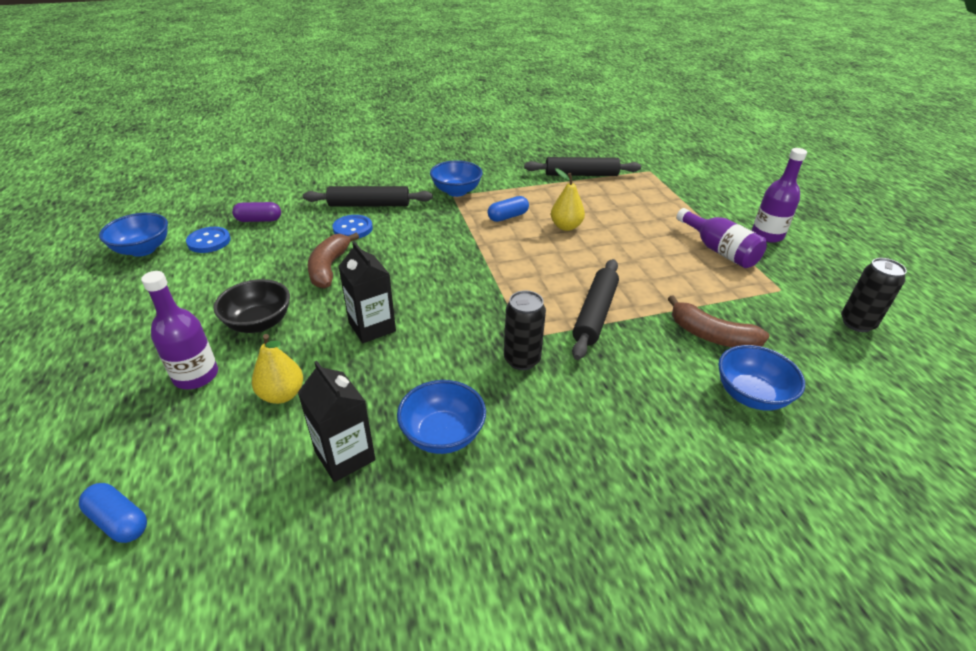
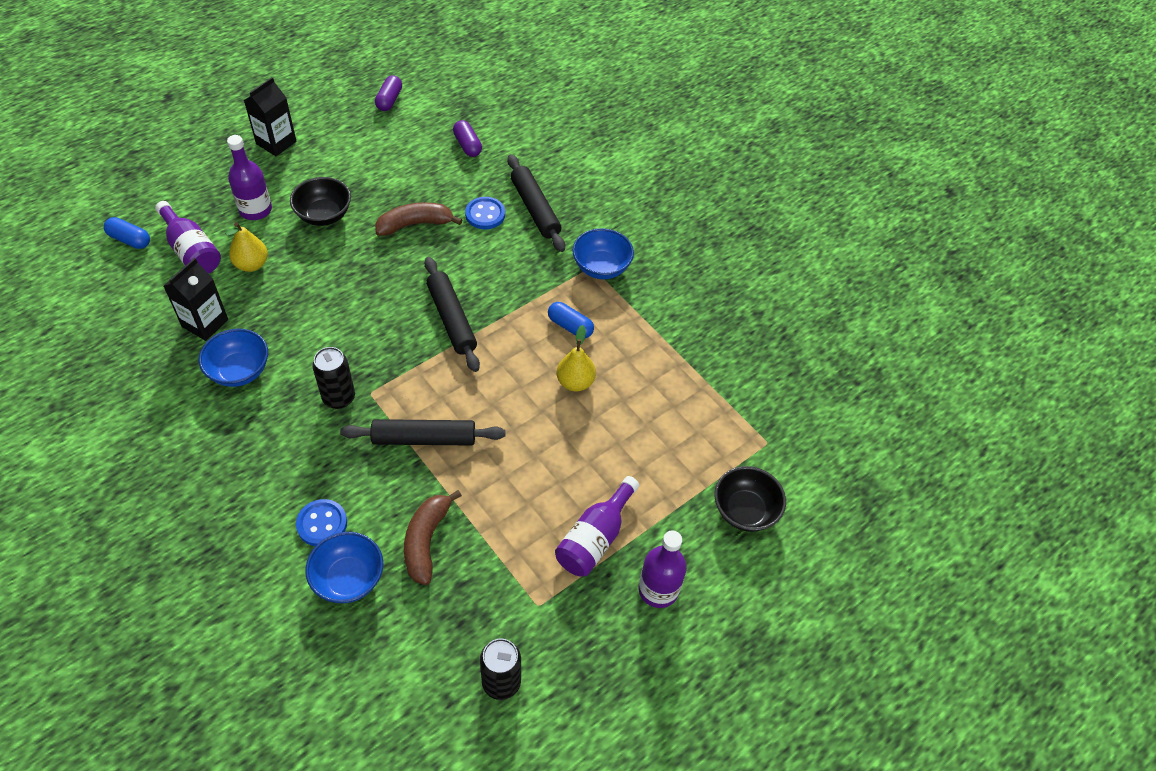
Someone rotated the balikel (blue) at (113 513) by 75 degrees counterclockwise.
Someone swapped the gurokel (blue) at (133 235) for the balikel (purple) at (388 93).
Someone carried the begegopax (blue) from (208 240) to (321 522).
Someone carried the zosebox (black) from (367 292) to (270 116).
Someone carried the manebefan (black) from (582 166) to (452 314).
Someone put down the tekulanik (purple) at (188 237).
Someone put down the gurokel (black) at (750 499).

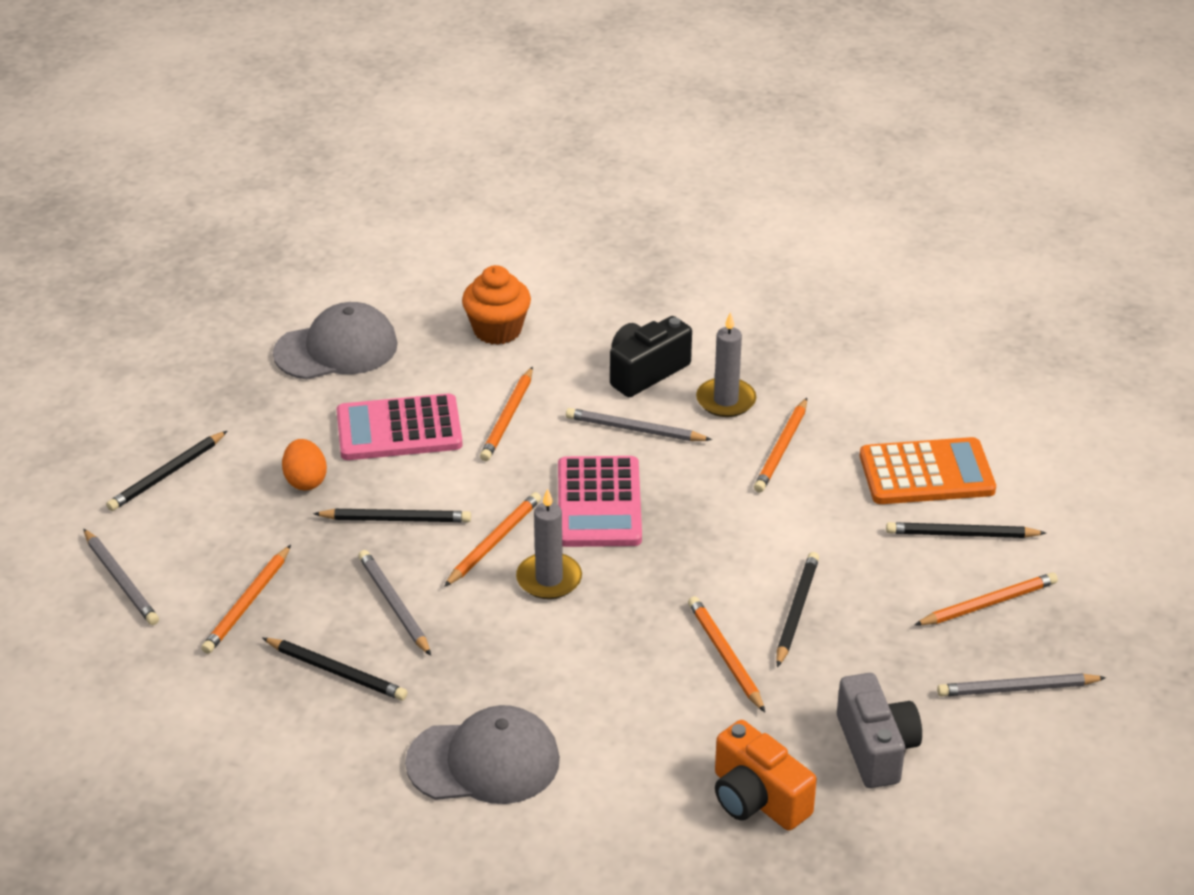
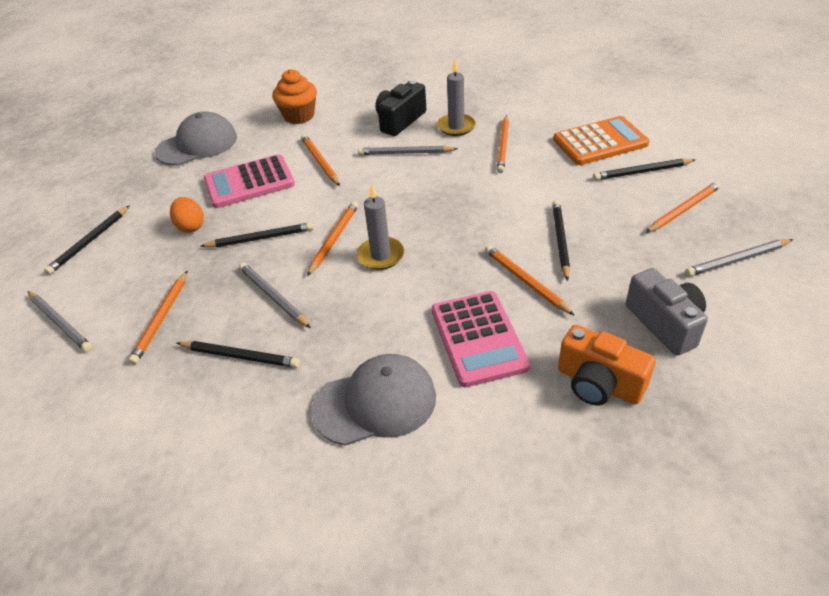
Someone rotated the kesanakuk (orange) at (506 414) by 150 degrees clockwise.
Someone carried the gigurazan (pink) from (600 501) to (481 339).

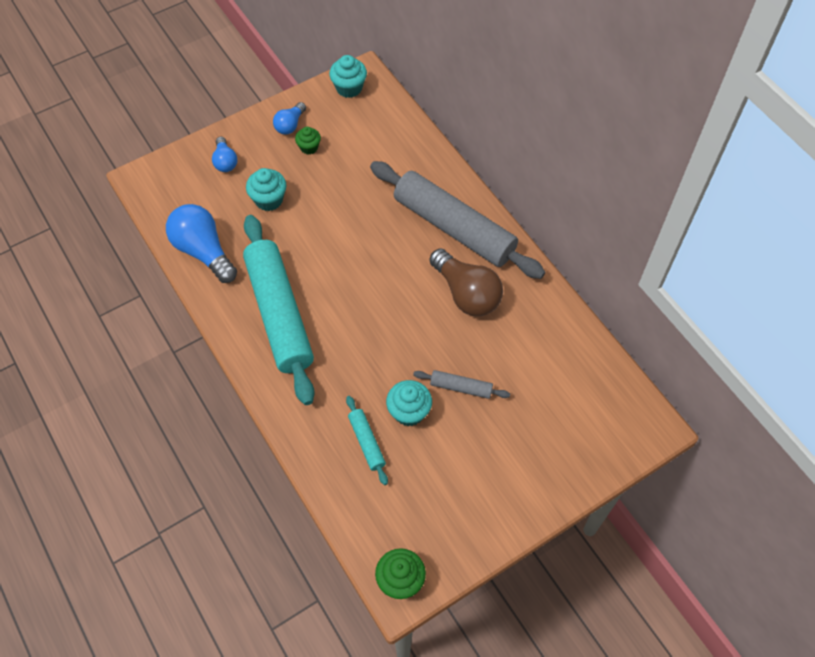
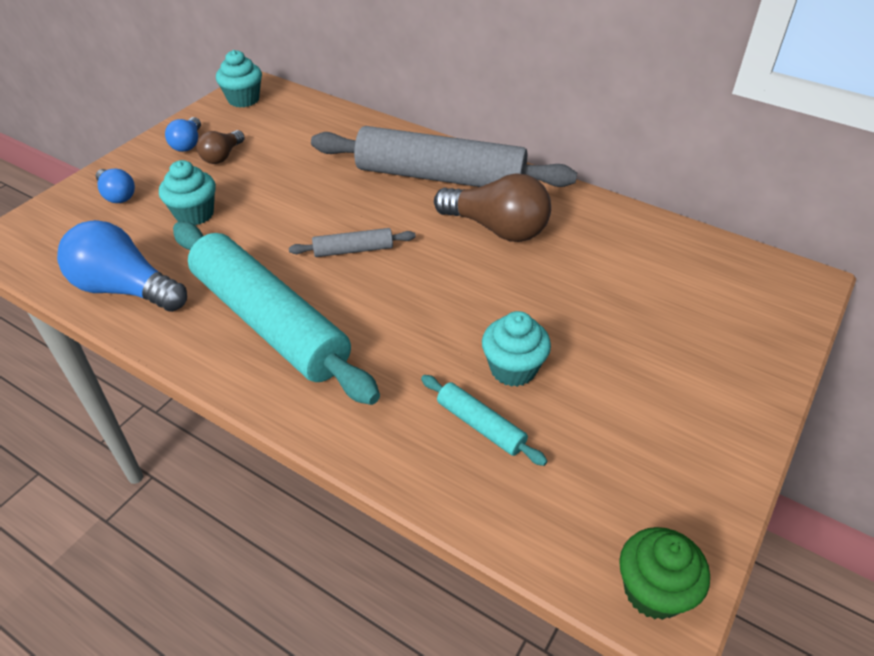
Someone swapped the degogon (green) at (308 141) for the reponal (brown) at (221 147).
Someone carried the manebefan (grey) from (461 384) to (352 242).

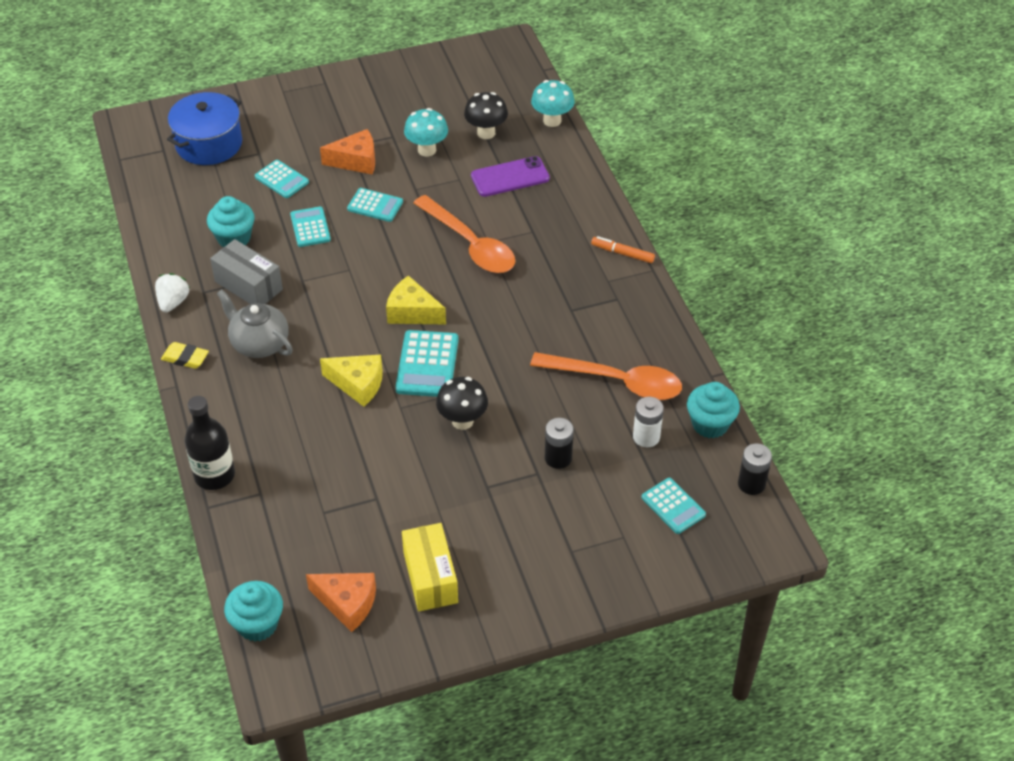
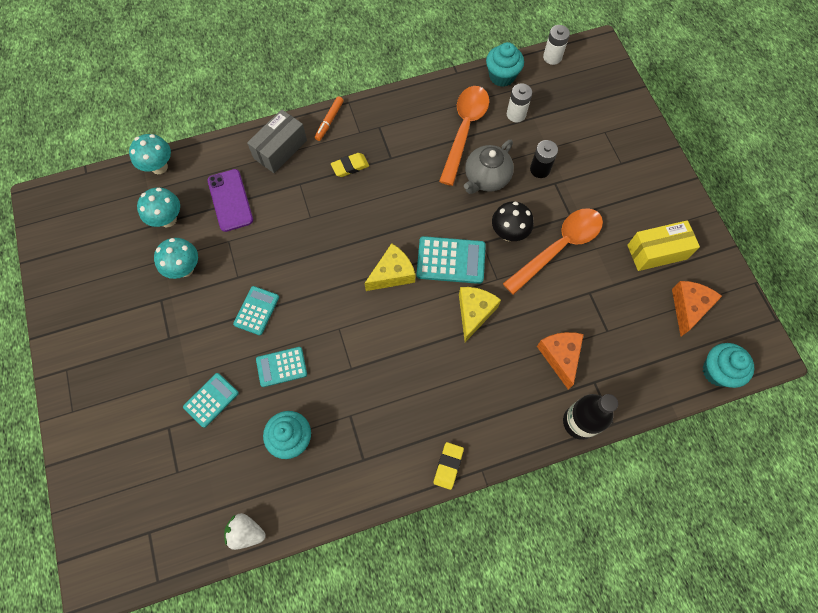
Someone carried the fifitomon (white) from (172 292) to (244 531).
Someone took away the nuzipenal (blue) at (204 128).
Someone carried the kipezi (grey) from (246 271) to (277 141).
Someone carried the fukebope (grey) from (255 323) to (489 167).
Someone carried the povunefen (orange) from (347 151) to (560 361).
Someone rotated the povunefen (yellow) at (416 299) by 150 degrees counterclockwise.
Someone carried the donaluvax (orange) from (464 234) to (553 251).
Someone repainted the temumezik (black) at (486 115), which became the temumezik (turquoise) at (158 207).
Someone took away the gigurazan (turquoise) at (673 506).
Someone repainted the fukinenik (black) at (755 469), which became the fukinenik (white) at (556 45).
Someone put down the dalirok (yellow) at (350 165).

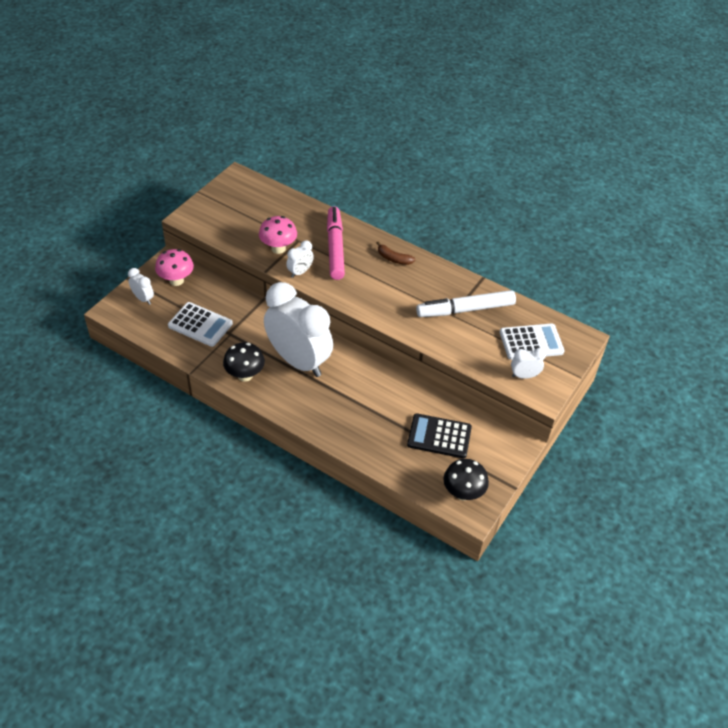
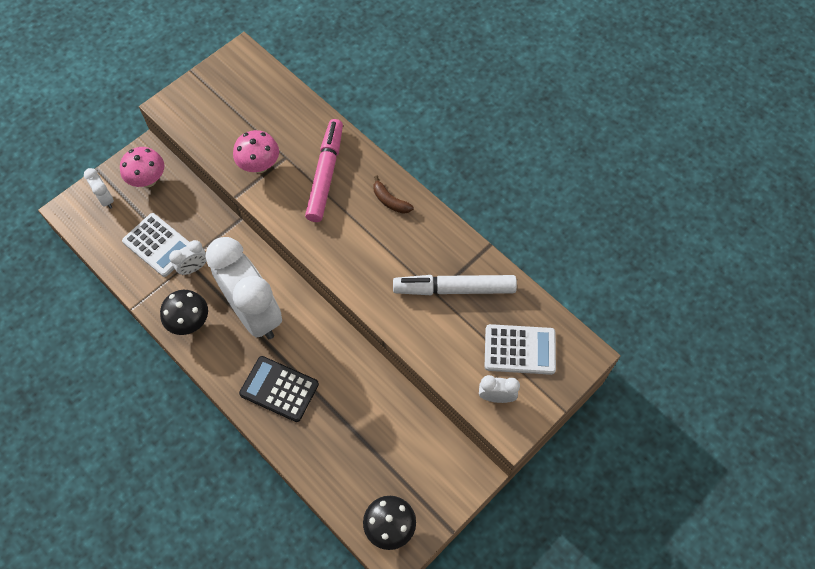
Someone carried the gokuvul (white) from (300 259) to (187 257).
Someone carried the gigurazan (black) from (439 435) to (279 389).

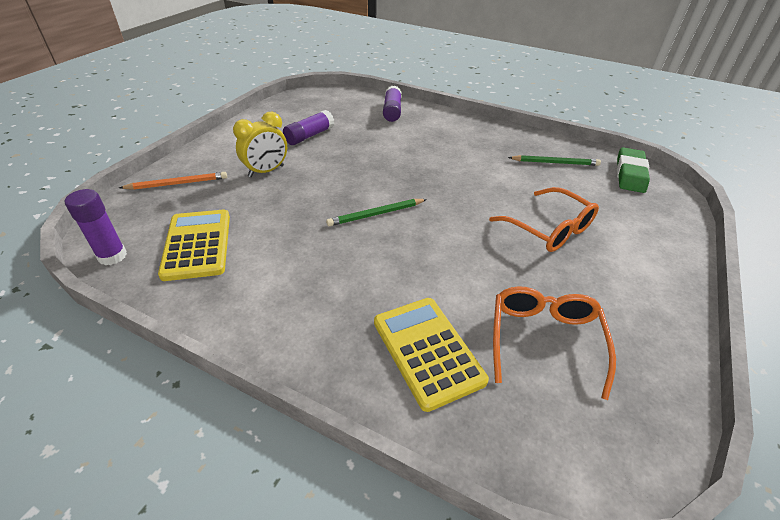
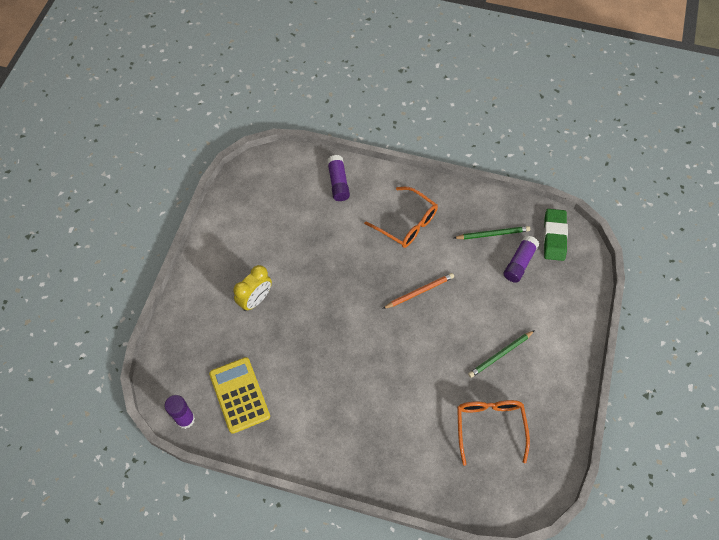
Someone carried the kesanakuk (orange) from (173 181) to (418 291).
Someone carried the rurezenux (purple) from (308 127) to (521 259).
Someone carried the kesanakuk (green) from (376 212) to (501 354).
Someone took away the gigurazan (yellow) at (431 355).
Someone carried the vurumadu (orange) from (544 219) to (401 217).

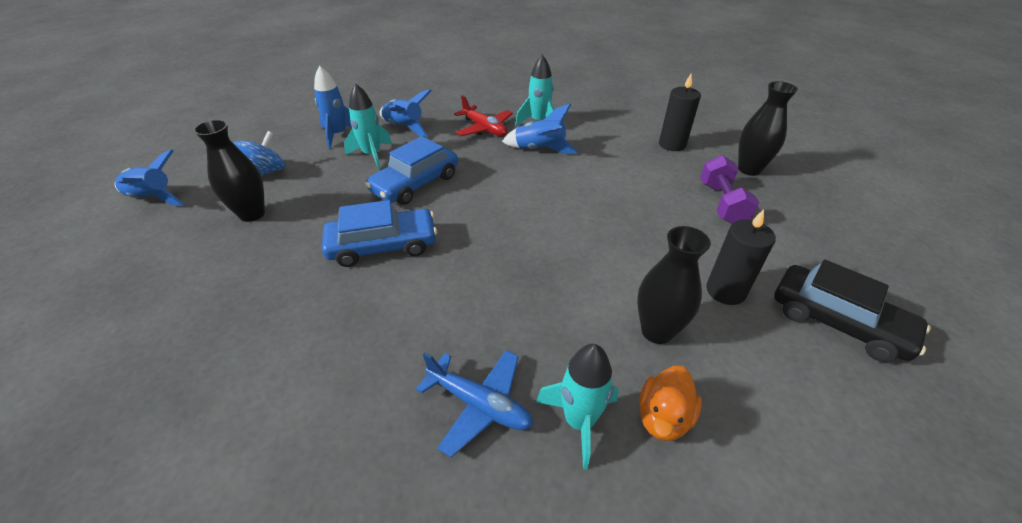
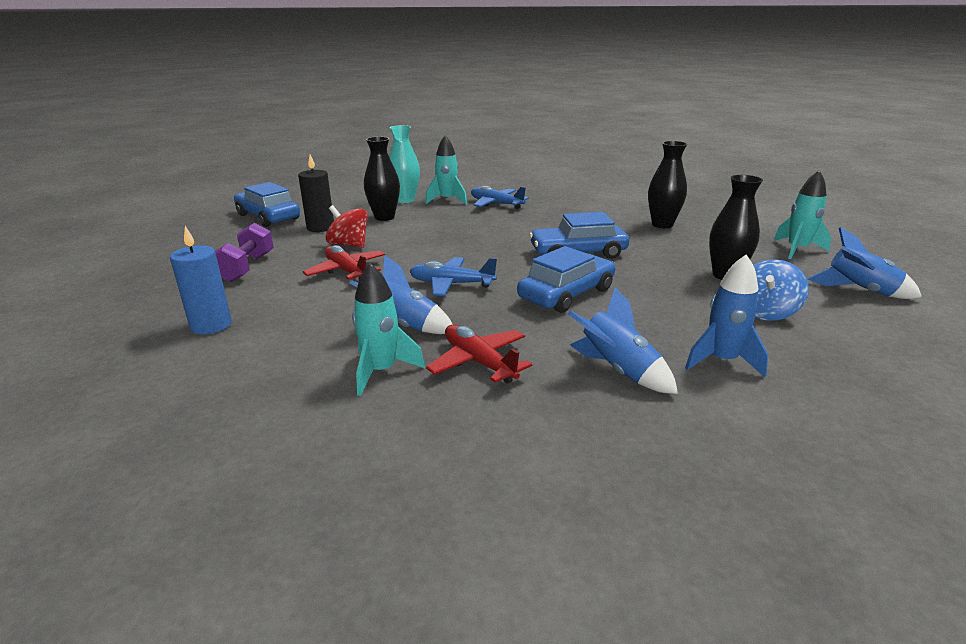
Someone carried the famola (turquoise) from (368 126) to (802 214).
Someone swapped the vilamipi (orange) at (670 403) for the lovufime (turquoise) at (404 164).
Someone repainted the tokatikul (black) at (680 112), which became the tokatikul (blue) at (201 280).
Someone carried the lovufime (black) from (768 128) to (667 184).
Someone repainted the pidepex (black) at (852 311), which became the pidepex (blue) at (267 204).
Someone put down the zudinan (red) at (343 262).
Someone put down the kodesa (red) at (347 226).
Someone put down the zudinan (blue) at (453 276).

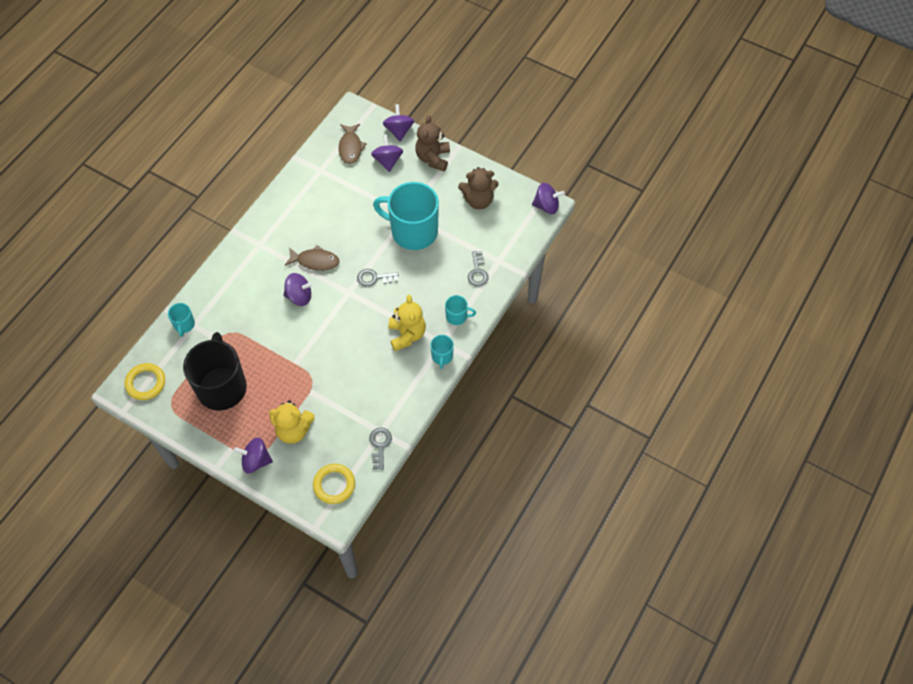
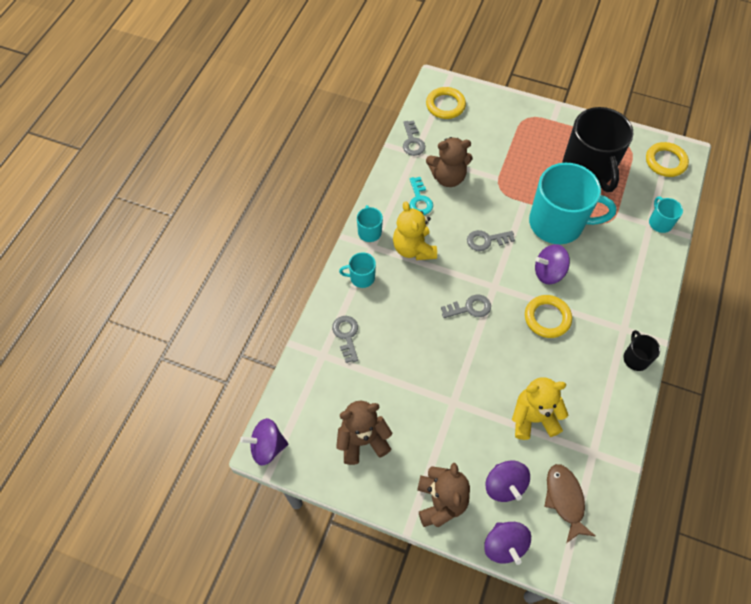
Someone took away the kodesa (purple) at (253 455).
Someone carried the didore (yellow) from (292 422) to (540 408).
Someone swapped the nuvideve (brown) at (312 258) for the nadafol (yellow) at (548 316).
Someone carried the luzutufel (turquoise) from (406 216) to (573 203).
Someone put down the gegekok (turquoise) at (421 196).
Someone put down the didore (brown) at (449 162).
Someone put down the gegekok (grey) at (491 240).
Someone put down the luzutufel (black) at (641 350).

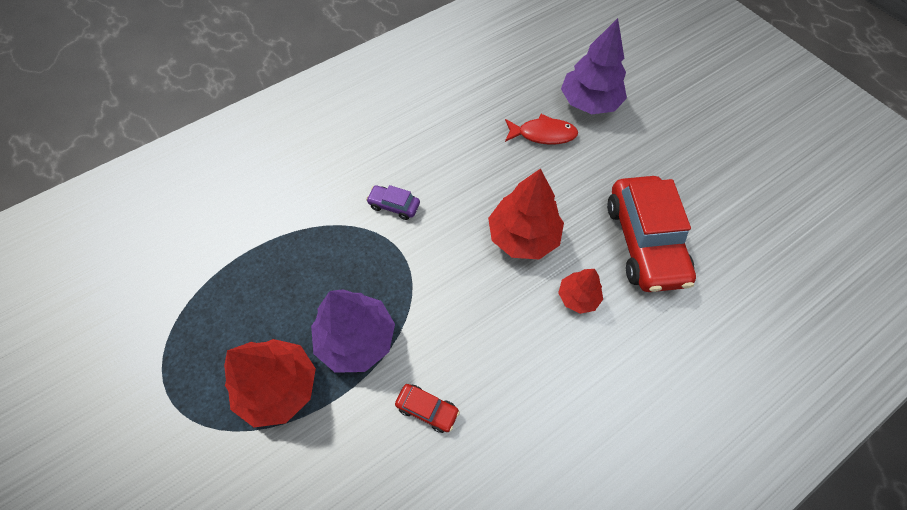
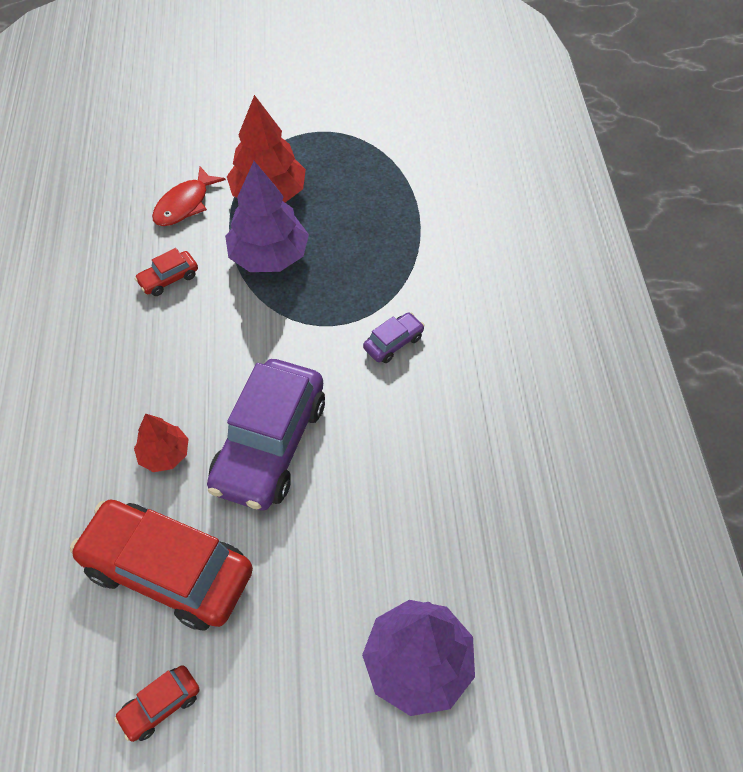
Someone swapped the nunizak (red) at (526 214) for the pidepex (purple) at (266 435).
Someone carried the nuvideve (red) from (541 129) to (189 196).
Someone put down the pidepex (red) at (157 703).

